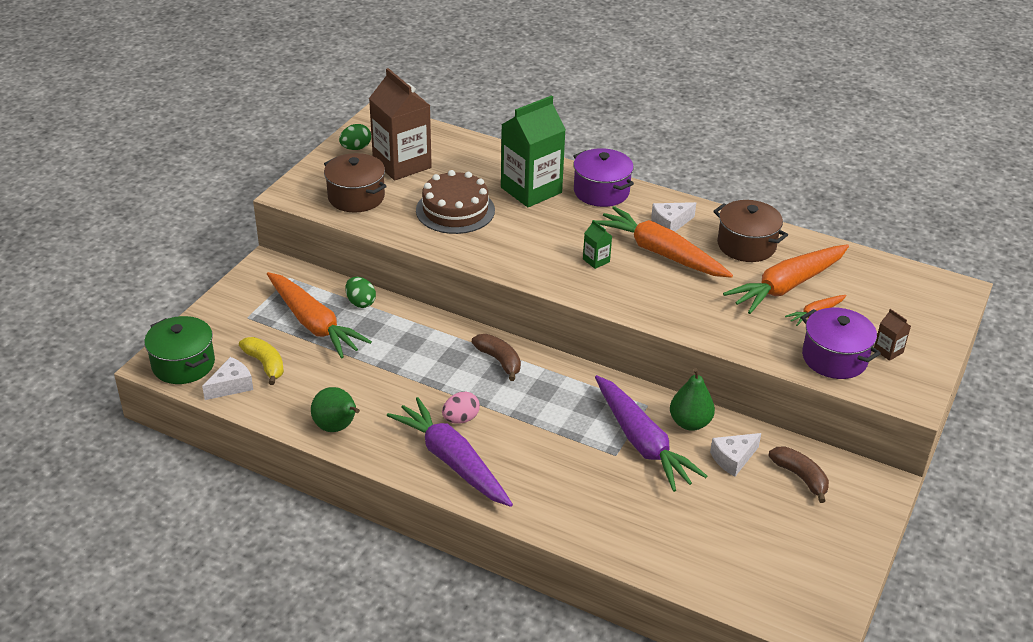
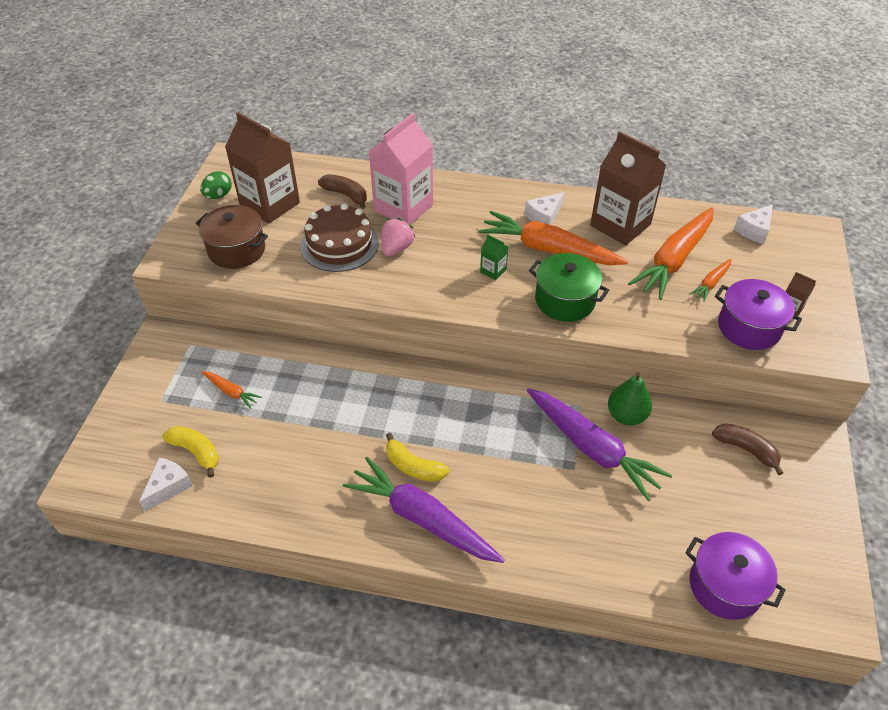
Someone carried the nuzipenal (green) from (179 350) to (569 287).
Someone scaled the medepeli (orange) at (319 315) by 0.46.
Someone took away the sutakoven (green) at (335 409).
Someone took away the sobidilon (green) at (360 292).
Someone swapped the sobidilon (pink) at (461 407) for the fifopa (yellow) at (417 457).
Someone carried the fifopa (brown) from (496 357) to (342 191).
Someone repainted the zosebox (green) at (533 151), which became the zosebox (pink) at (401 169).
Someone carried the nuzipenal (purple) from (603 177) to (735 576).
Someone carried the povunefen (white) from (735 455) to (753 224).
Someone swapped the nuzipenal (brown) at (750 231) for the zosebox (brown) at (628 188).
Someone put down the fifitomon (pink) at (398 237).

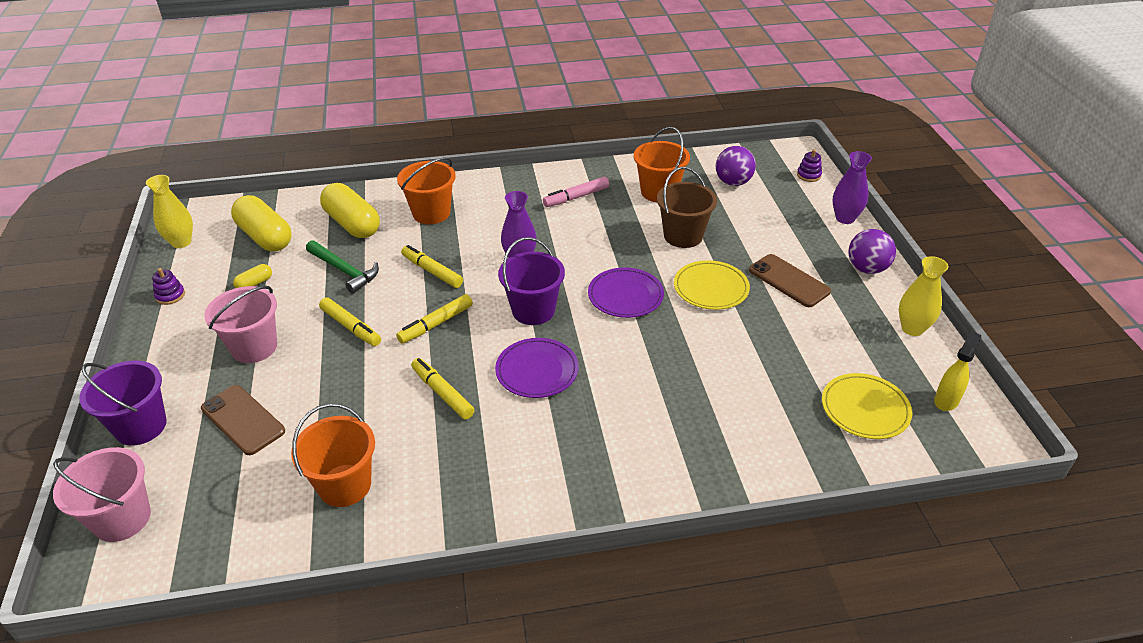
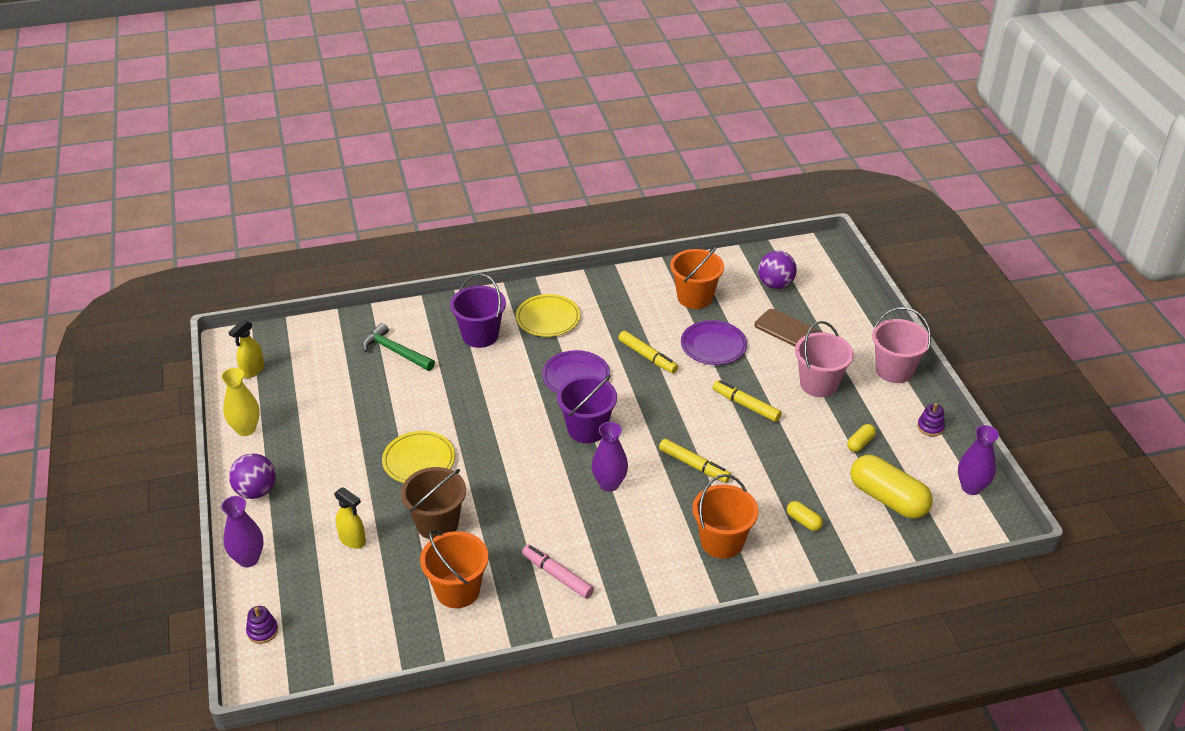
Someone carried the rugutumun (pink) from (102 494) to (901 345).
Someone carried the rugutumun (purple) from (123 403) to (478 311).
Someone repainted the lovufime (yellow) at (169 211), which became the lovufime (purple) at (978 460).
Someone carried the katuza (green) from (342 267) to (398 347).
Someone scaled the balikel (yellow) at (350 210) by 0.45.
Someone took away the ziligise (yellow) at (434 319).
Someone rotated the ziligise (pink) at (576 192) by 105 degrees counterclockwise.
Someone carried the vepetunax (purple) from (626 292) to (714 342).
Someone carried the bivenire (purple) from (736 166) to (777 270).
Someone took away the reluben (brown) at (790 280).
Someone carried the vepetunax (yellow) from (867 406) to (548 315).
Someone put down the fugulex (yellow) at (350 518).

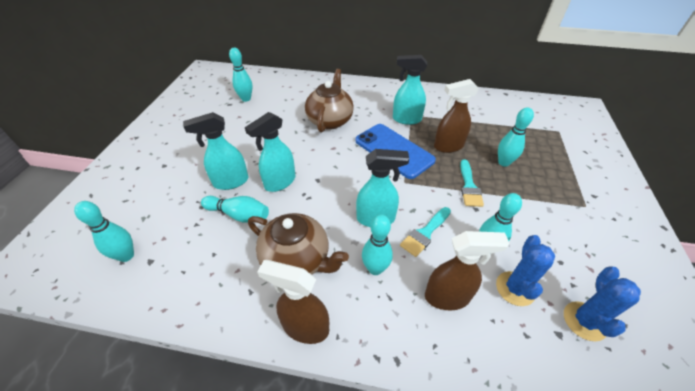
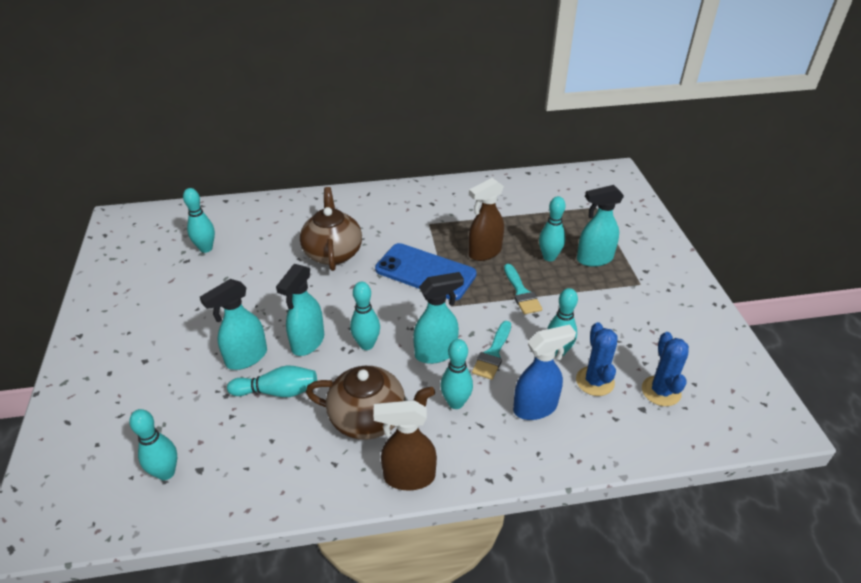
Someone carried the fugulex (turquoise) from (410 90) to (600 226).
Someone repainted the fugulex (brown) at (467 270), which became the fugulex (blue) at (544 372).
Someone put down the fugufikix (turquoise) at (365 316).

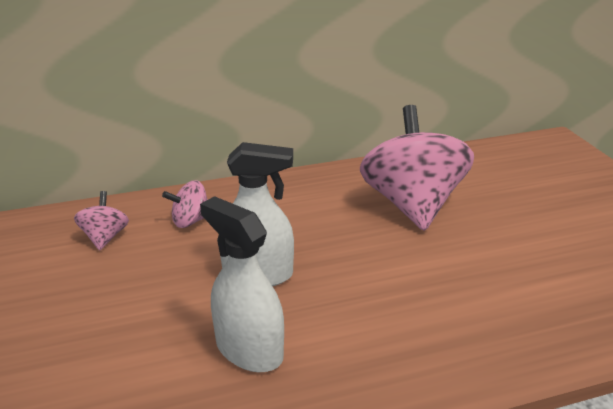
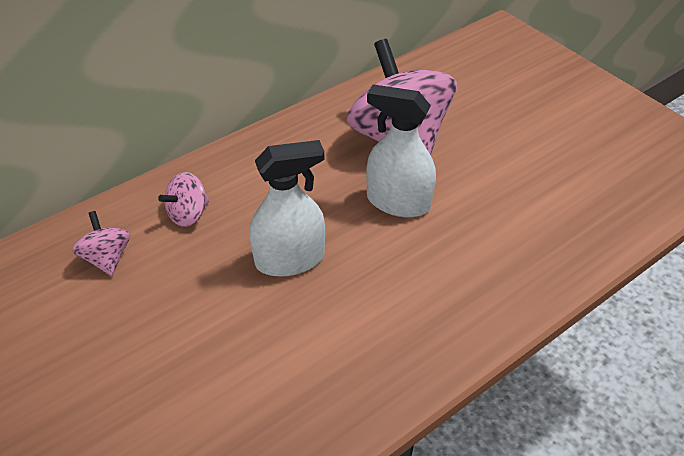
Someone carried the fugulex (white) from (242 284) to (401 150).

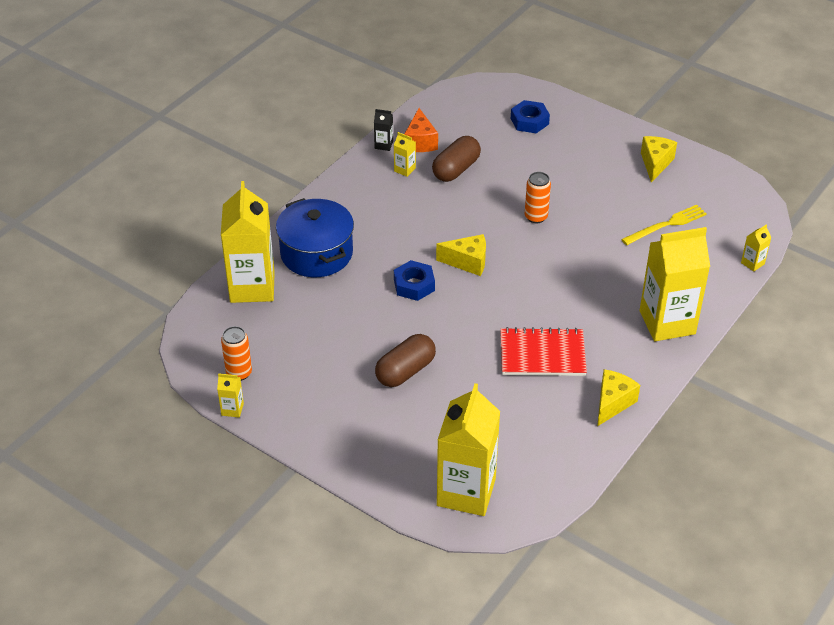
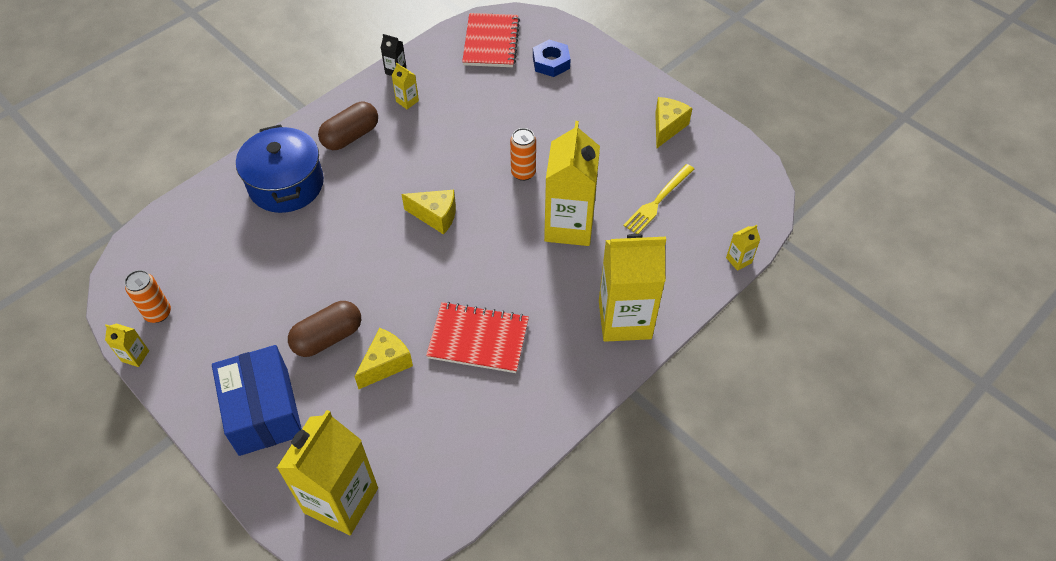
Someone carried the zosebox (yellow) from (248 242) to (572 183).
Someone took away the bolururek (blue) at (414 280).
Someone took away the povunefen (orange) at (421 130).
Someone carried the balikel (brown) from (456 159) to (348 126).
Someone carried the povunefen (yellow) from (618 397) to (383 358).
Someone rotated the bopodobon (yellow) at (664 225) by 150 degrees clockwise.
Someone put down the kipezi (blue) at (257 400).
Someone put down the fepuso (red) at (491 40).

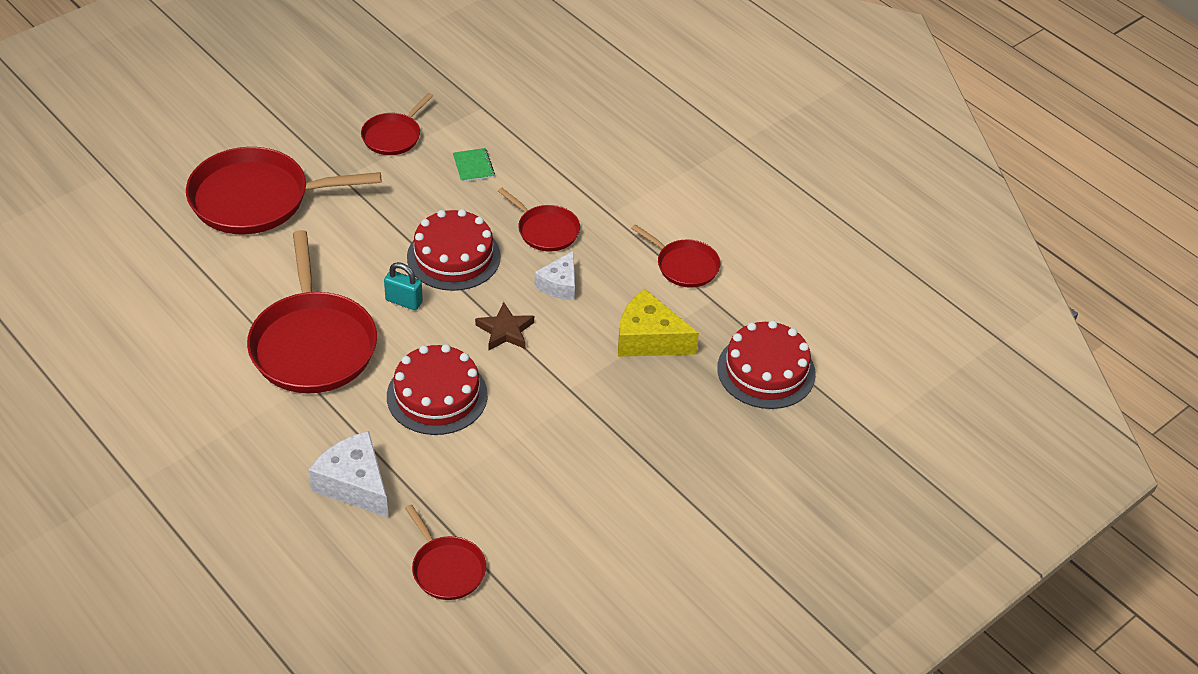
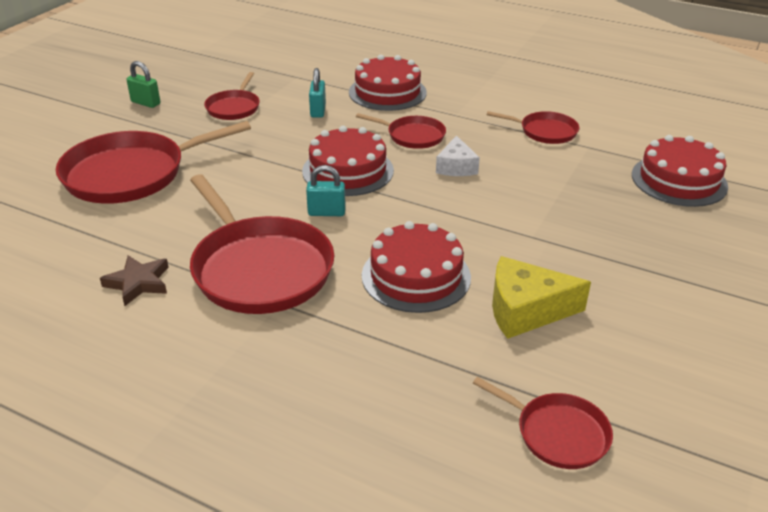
Someone took away the povunefen (white) at (348 474).
Someone swapped the fepuso (green) at (474 165) for the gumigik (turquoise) at (317 93).
Someone carried the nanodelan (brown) from (504 326) to (134 280).
Someone carried the povunefen (yellow) from (658 323) to (541 297).
Someone put down the gumigik (green) at (143 84).
Someone put down the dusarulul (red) at (388 83).

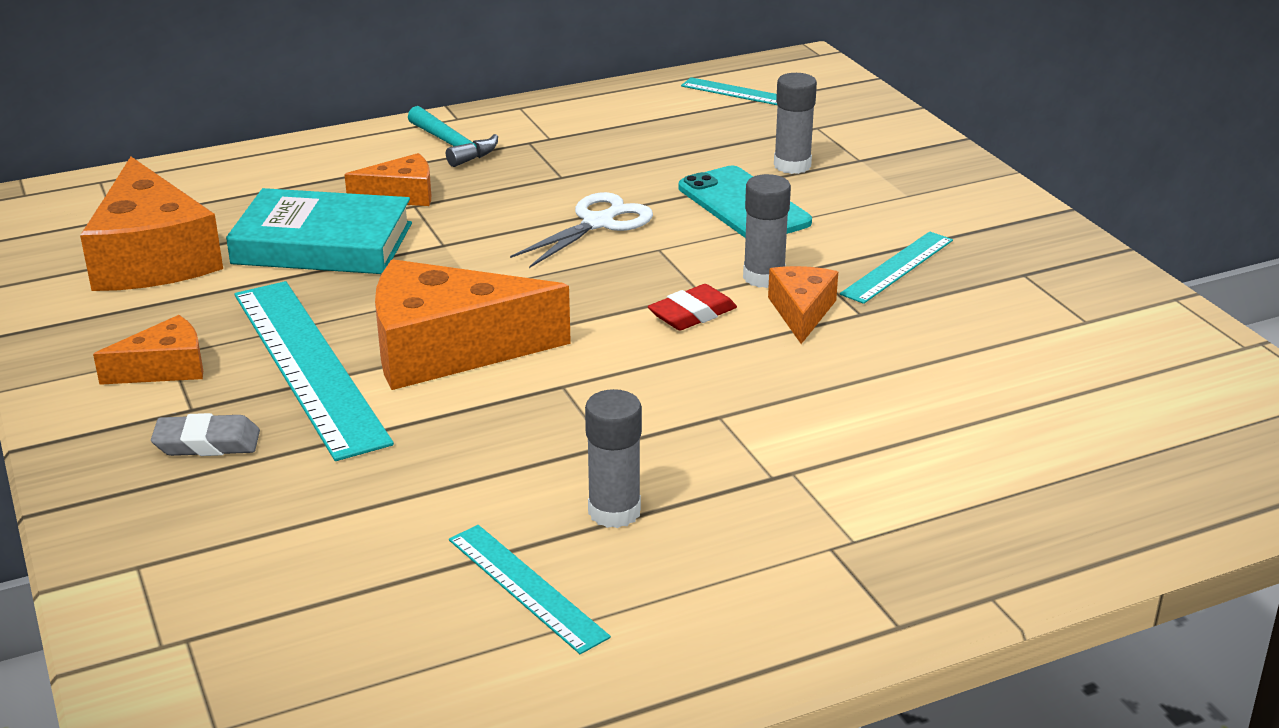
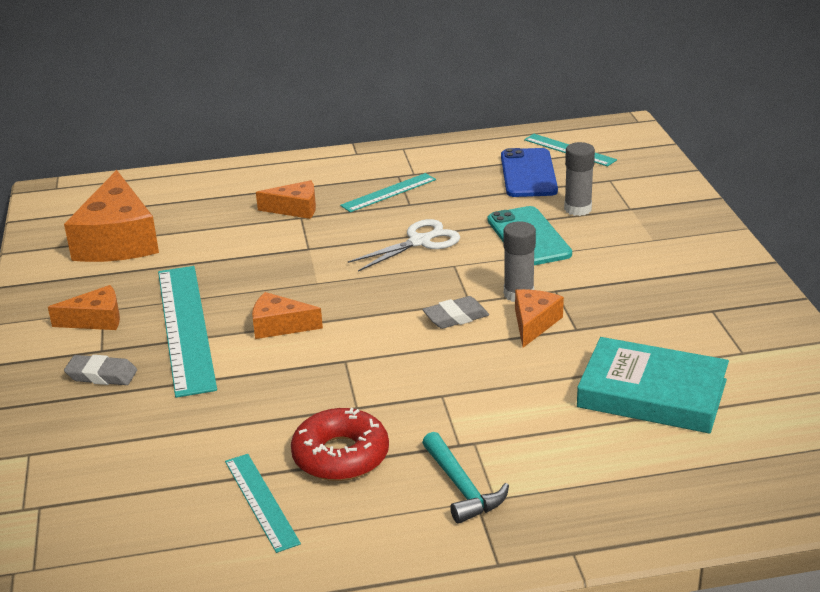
Someone carried the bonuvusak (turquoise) from (319 231) to (653 385).
Someone scaled the povunefen (orange) at (473 324) by 0.52.
Someone carried the katuza (turquoise) from (453 136) to (465 478).
Someone swapped the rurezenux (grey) at (613 458) for the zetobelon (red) at (340 444).
Someone repainted the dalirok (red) at (692 307), which became the dalirok (grey) at (455 312).
Someone carried the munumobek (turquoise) from (896 267) to (388 192).
Someone put down the reluben (blue) at (529 172).

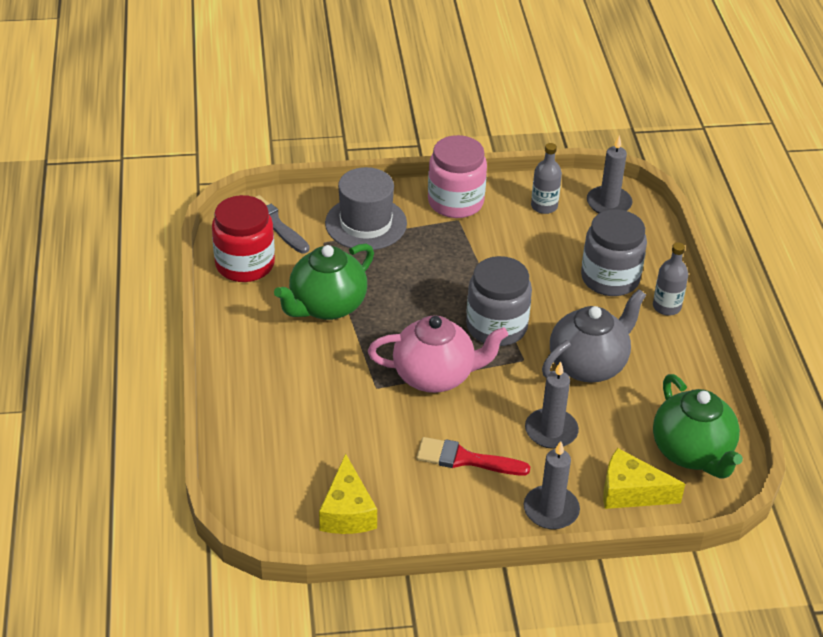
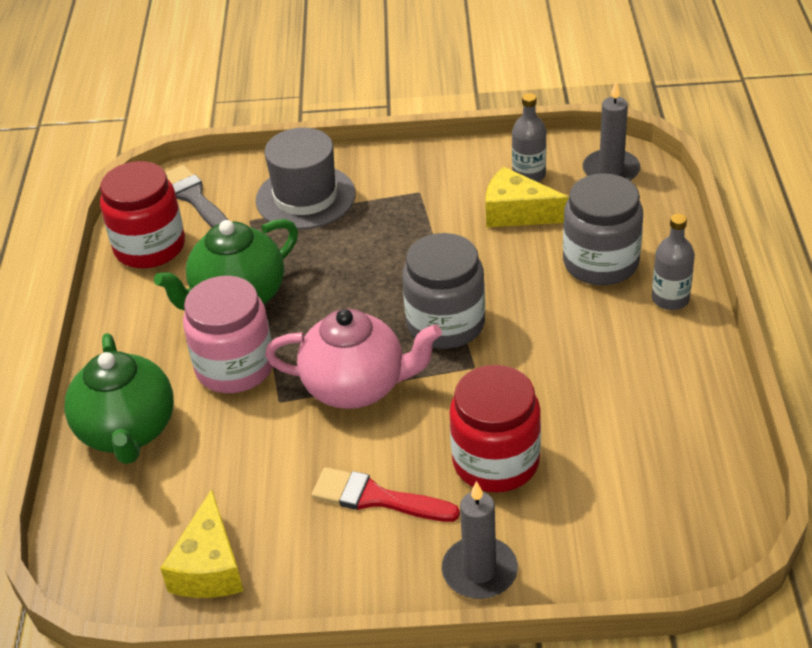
Someone carried the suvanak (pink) from (457 176) to (228 334).
Someone swapped the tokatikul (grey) at (552 405) for the suvanak (red) at (495 428).
Someone took away the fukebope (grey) at (594 336).
Someone carried the povunefen (yellow) from (644 478) to (527 197).
Someone carried the fukebope (green) from (698 426) to (119 398).

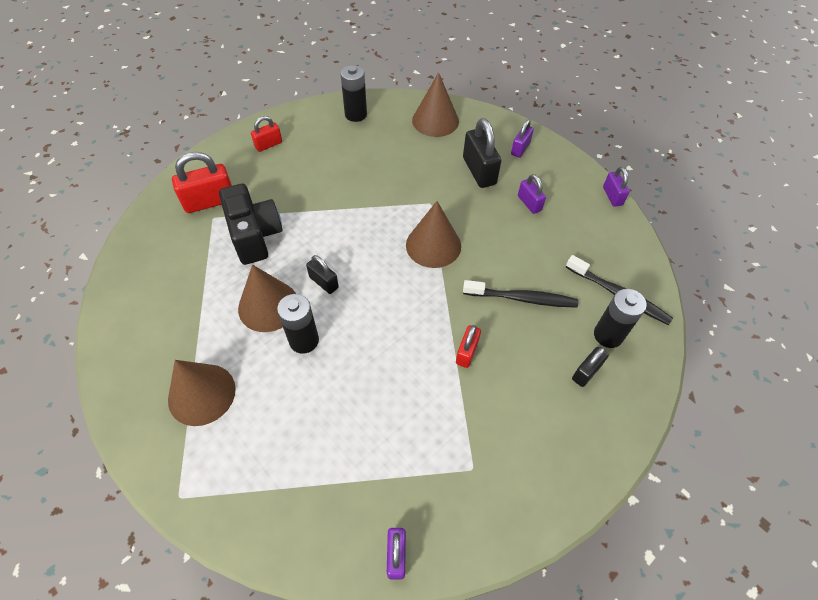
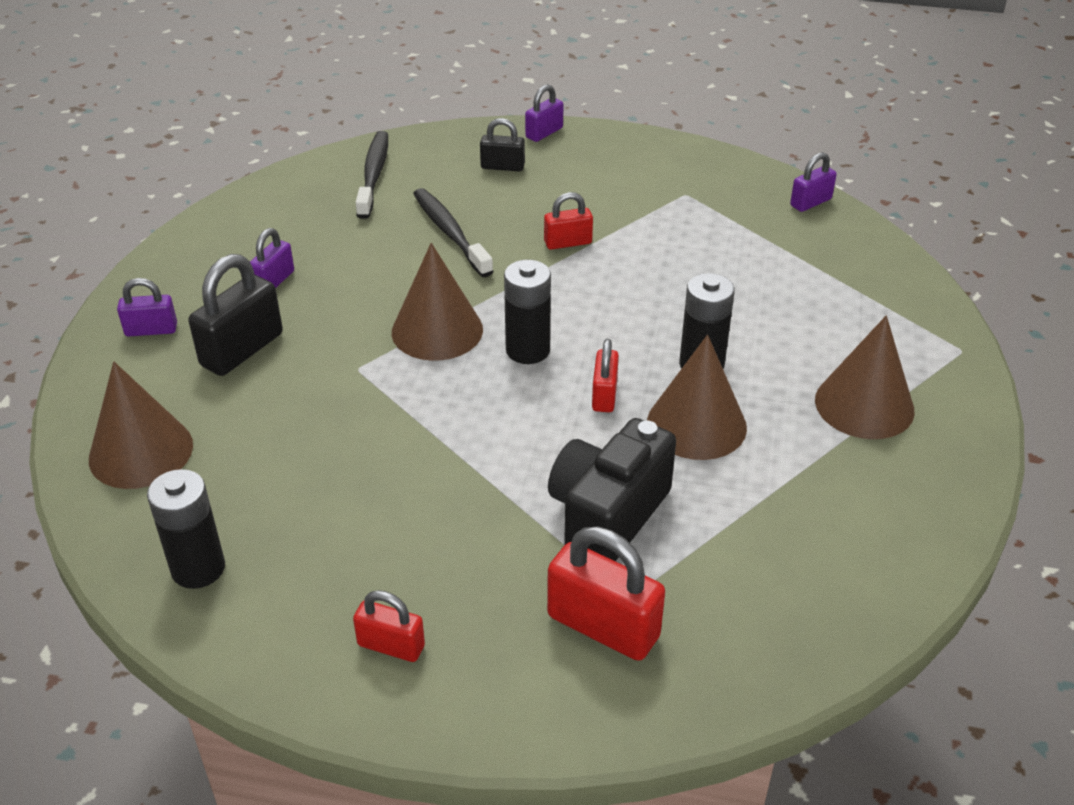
Someone repainted the gumigik (black) at (322 274), which became the gumigik (red) at (605 375).
Someone carried the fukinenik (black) from (620 318) to (527 312).
Someone carried the gumigik (purple) from (616 187) to (544 113).

